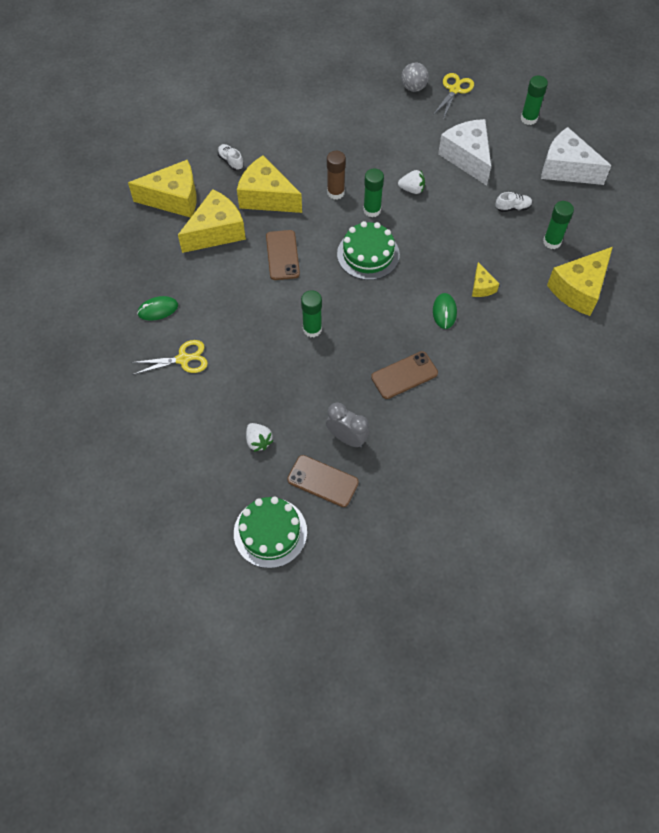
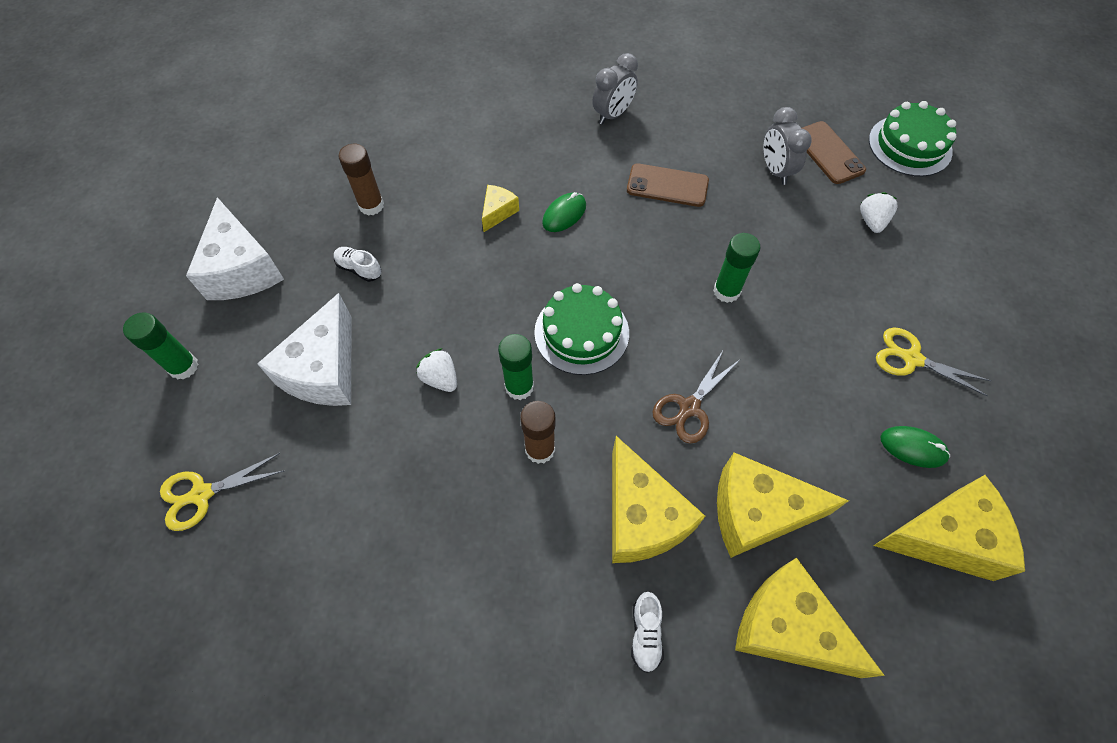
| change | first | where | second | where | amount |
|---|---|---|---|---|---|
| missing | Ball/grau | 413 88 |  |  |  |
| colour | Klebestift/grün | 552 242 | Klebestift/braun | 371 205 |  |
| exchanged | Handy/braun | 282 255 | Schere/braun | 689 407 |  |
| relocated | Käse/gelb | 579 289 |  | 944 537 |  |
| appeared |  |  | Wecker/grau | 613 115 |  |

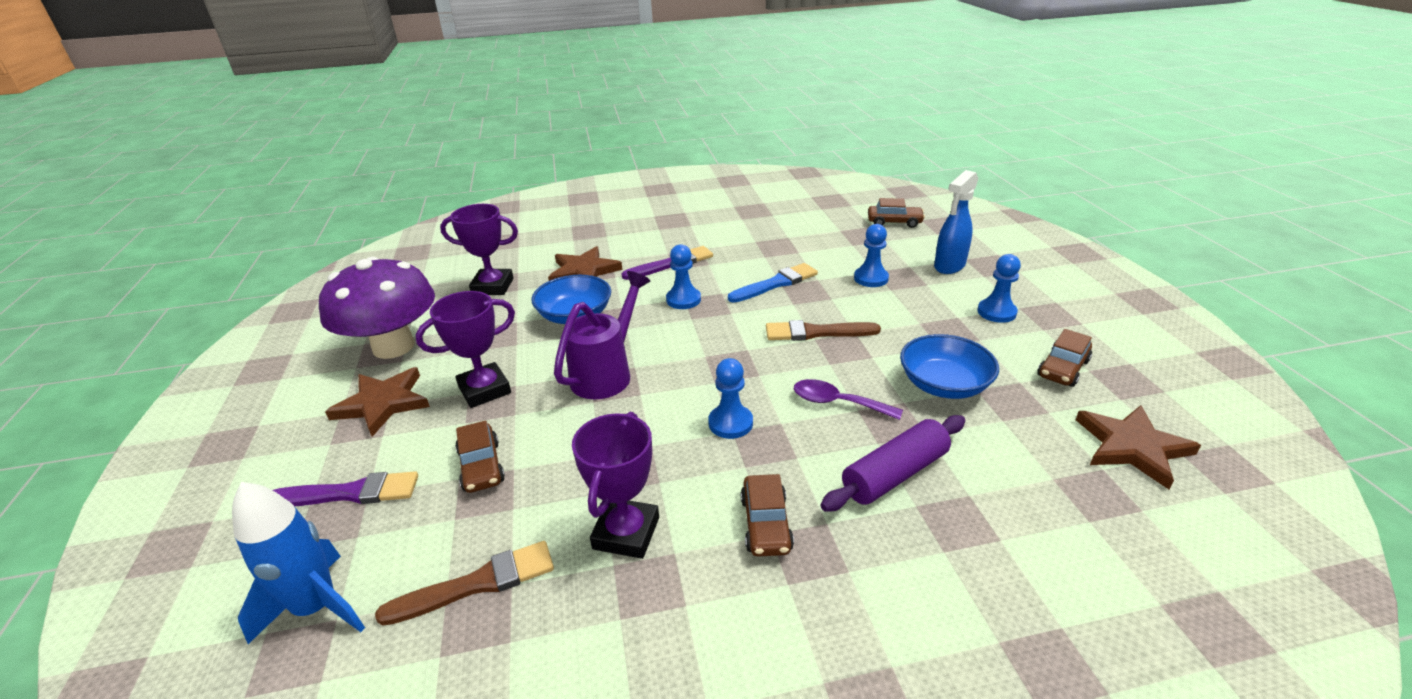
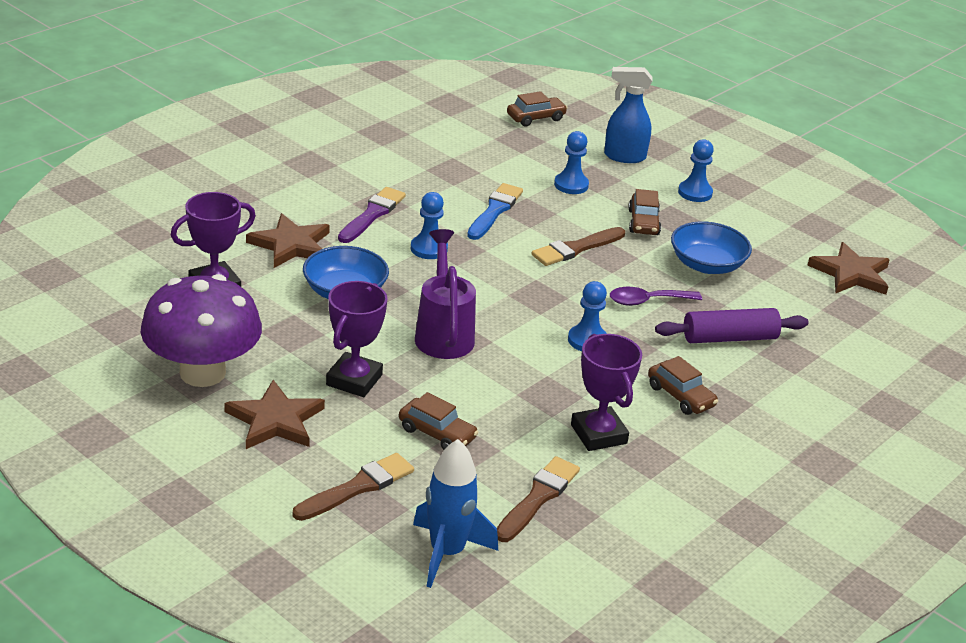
| change | first | where | second | where | amount |
|---|---|---|---|---|---|
| spun | Sprühflasche/blau | 949 266 |  | 624 157 | 90 degrees clockwise |
| relocated | Auto/braun | 1062 368 |  | 643 222 |  |
| spun | Nudelholz/lila | 895 474 |  | 729 338 | 60 degrees clockwise |
| colour | Pinsel/lila | 350 493 | Pinsel/braun | 358 487 |  |

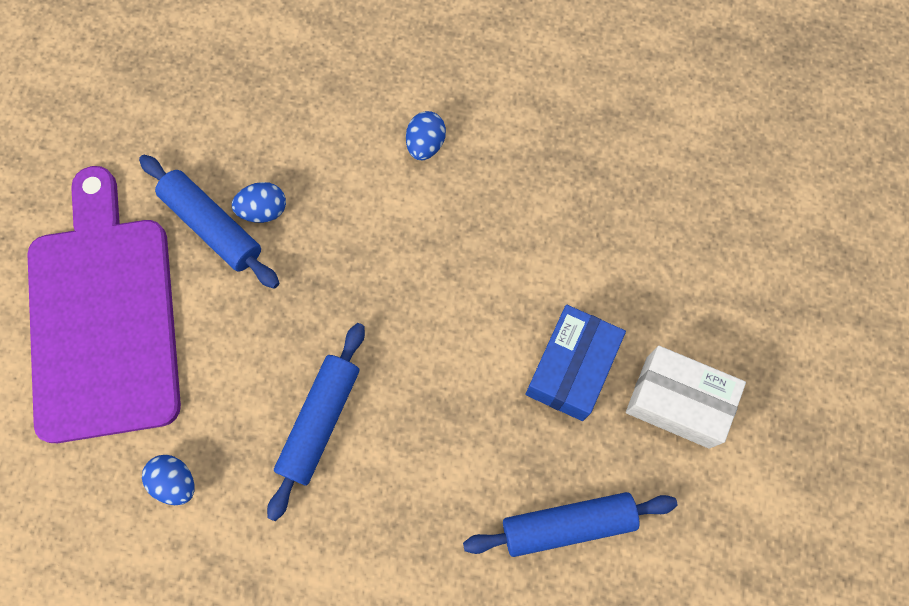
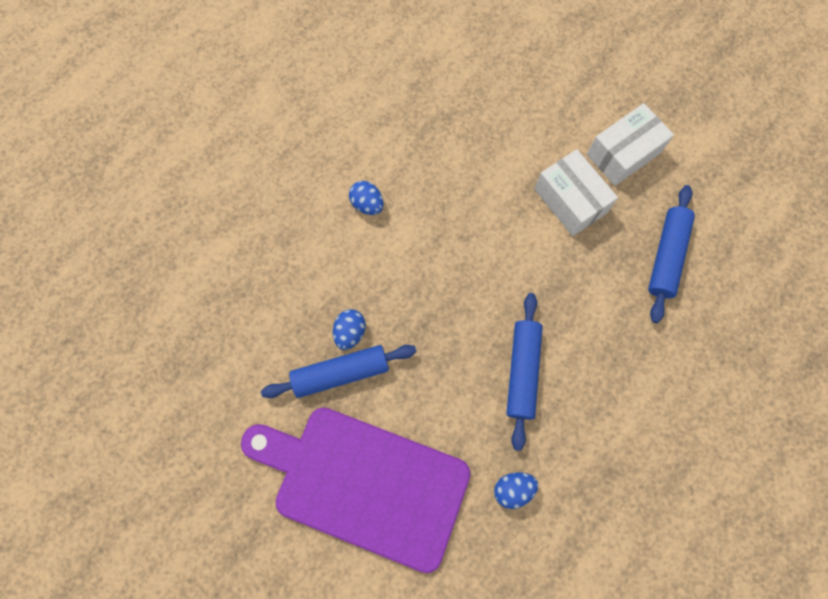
| change | first | where | second | where | amount |
|---|---|---|---|---|---|
| colour | Schachtel/blau | 571 368 | Schachtel/weiß | 570 201 |  |
| spun | Nudelholz/blau | 320 421 |  | 522 371 | 45 degrees clockwise |

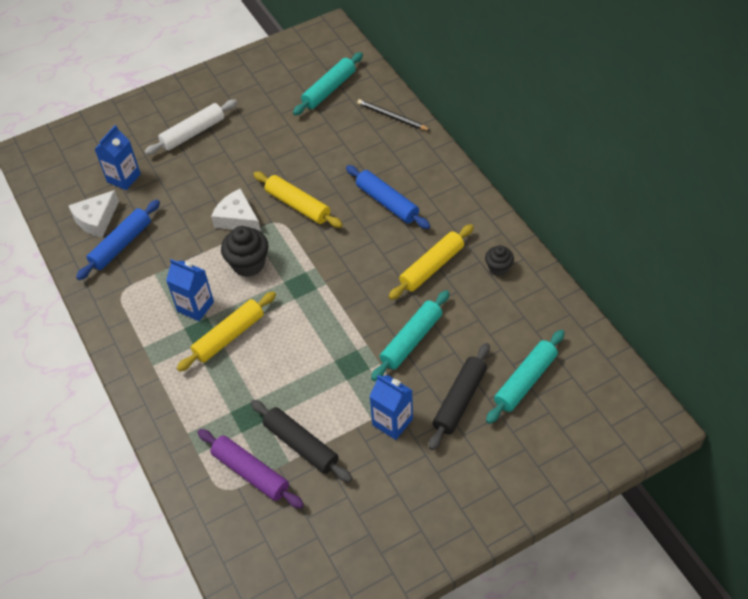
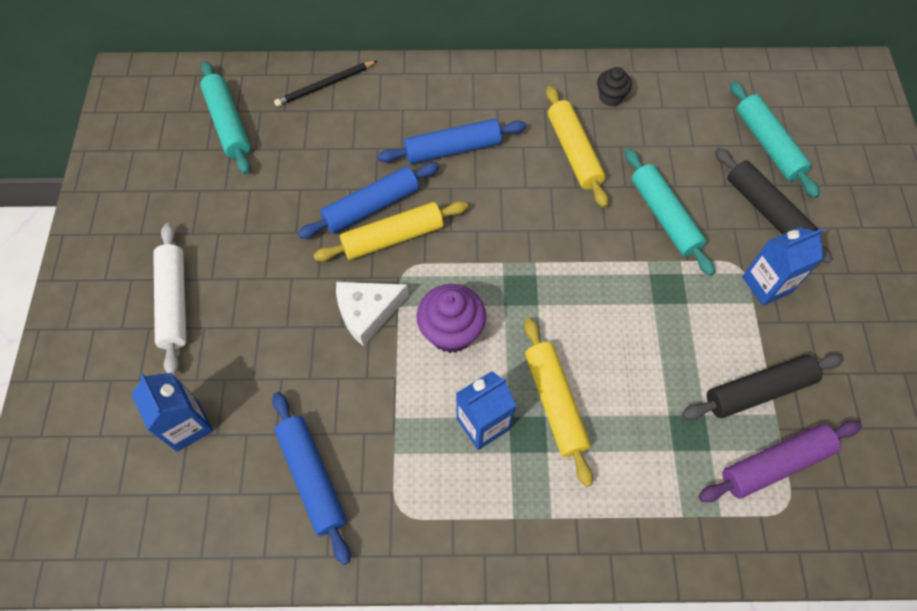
| change | first | where | second | where | amount |
|---|---|---|---|---|---|
| missing | Käse/weiß | 96 220 |  |  |  |
| colour | Muffin/schwarz | 248 264 | Muffin/lila | 451 332 |  |
| appeared |  |  | Nudelholz/blau | 371 206 |  |

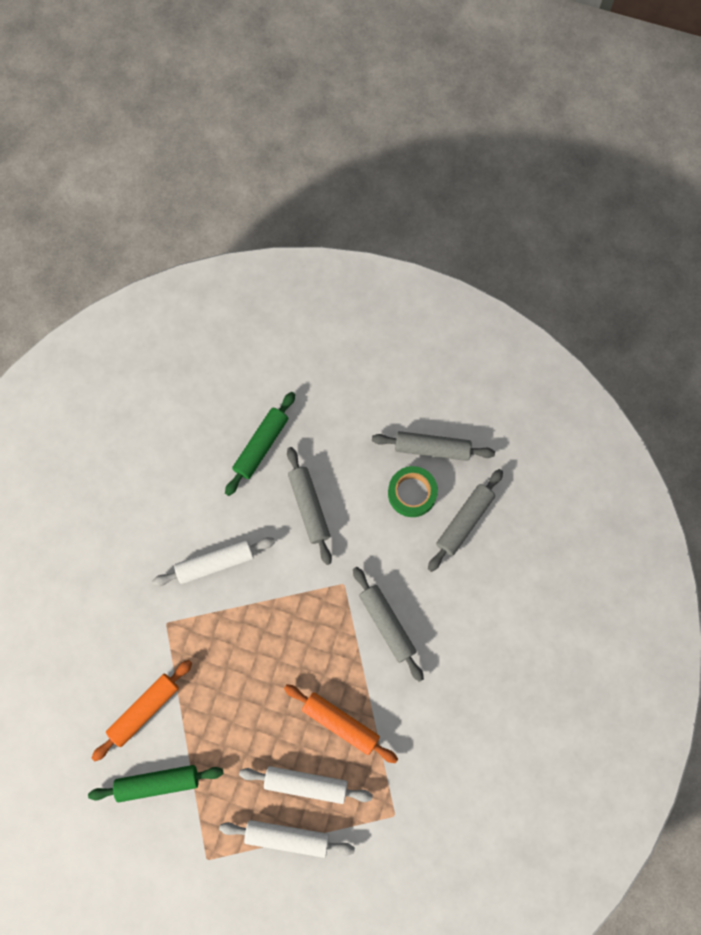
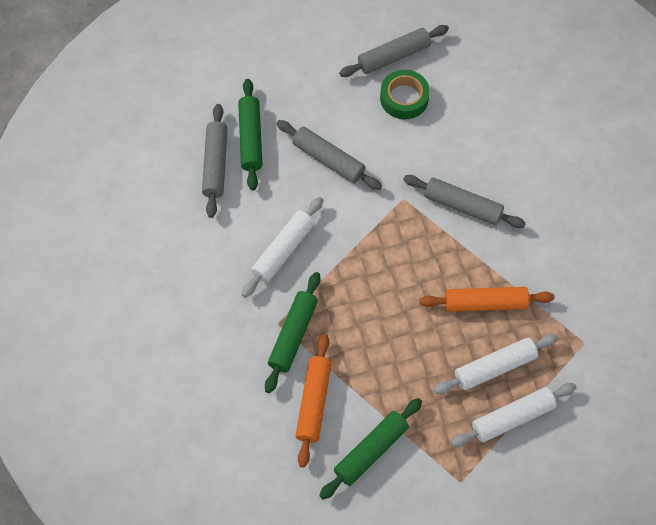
| change | first | where | second | where | amount |
|---|---|---|---|---|---|
| relocated | Nudelholz/grau | 464 521 |  | 215 164 |  |
| appeared |  |  | Nudelholz/grün | 293 335 |  |

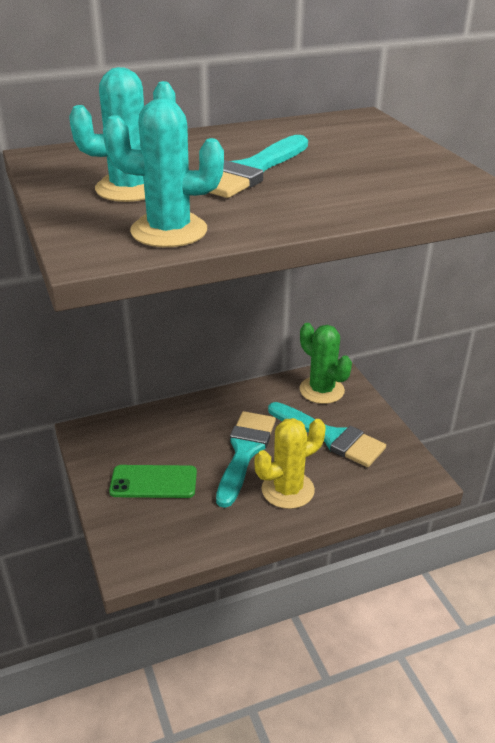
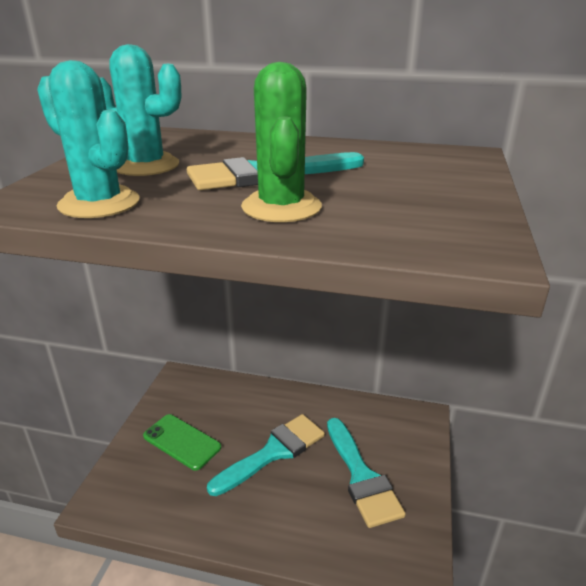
| change | first | where | second | where | amount |
|---|---|---|---|---|---|
| relocated | Kaktus/grün | 321 390 |  | 281 207 |  |
| missing | Kaktus/gelb | 287 490 |  |  |  |

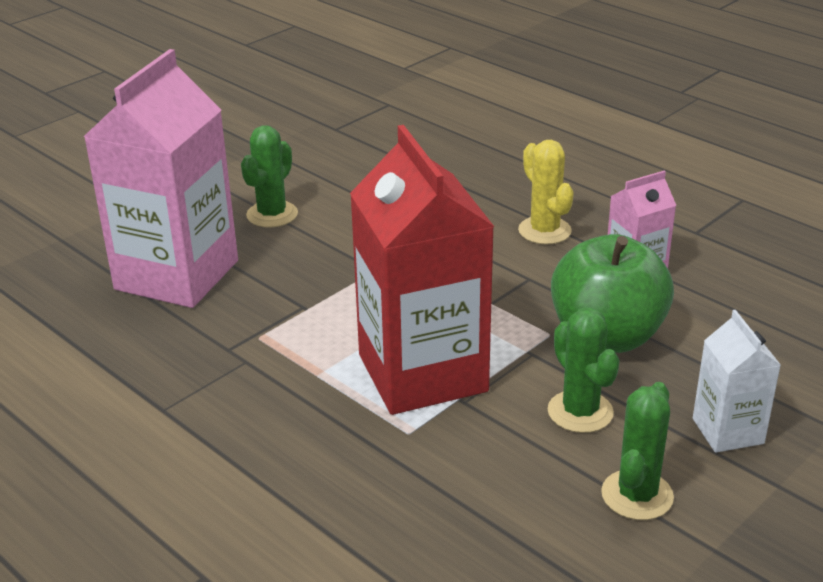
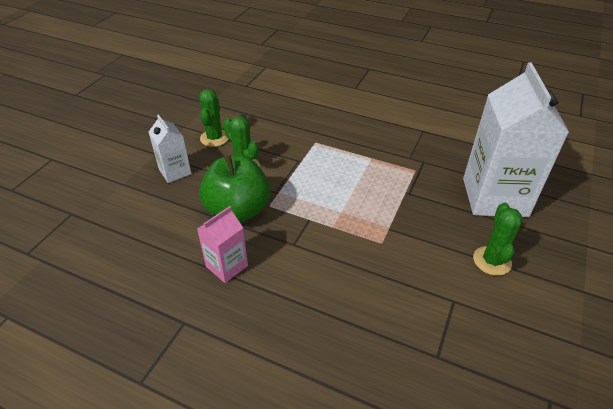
| change | first | where | second | where | amount |
|---|---|---|---|---|---|
| colour | Getränkekarton/rosa | 177 275 | Getränkekarton/weiß | 494 197 |  |
| missing | Getränkekarton/rot | 422 373 |  |  |  |
| missing | Kaktus/gelb | 544 231 |  |  |  |

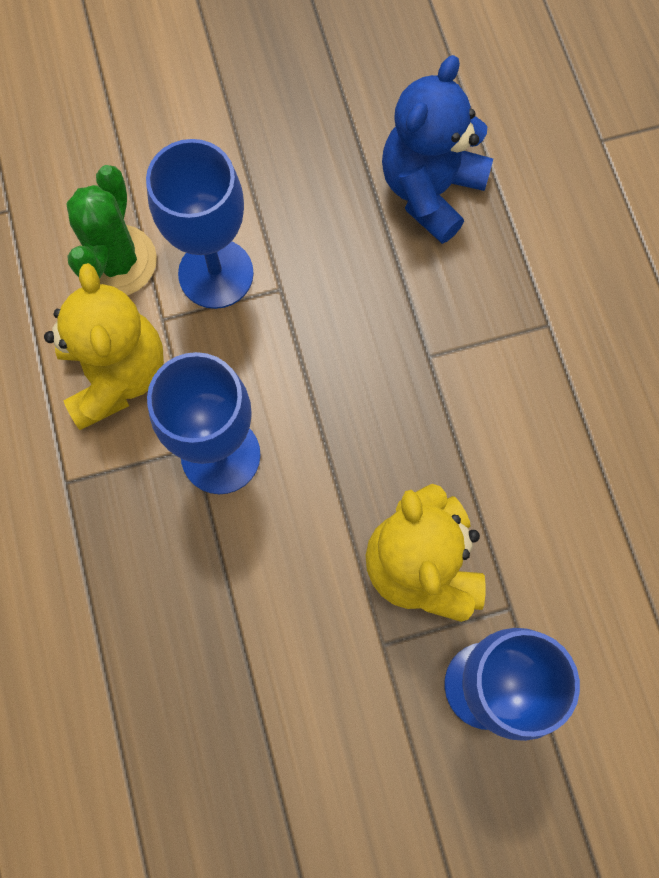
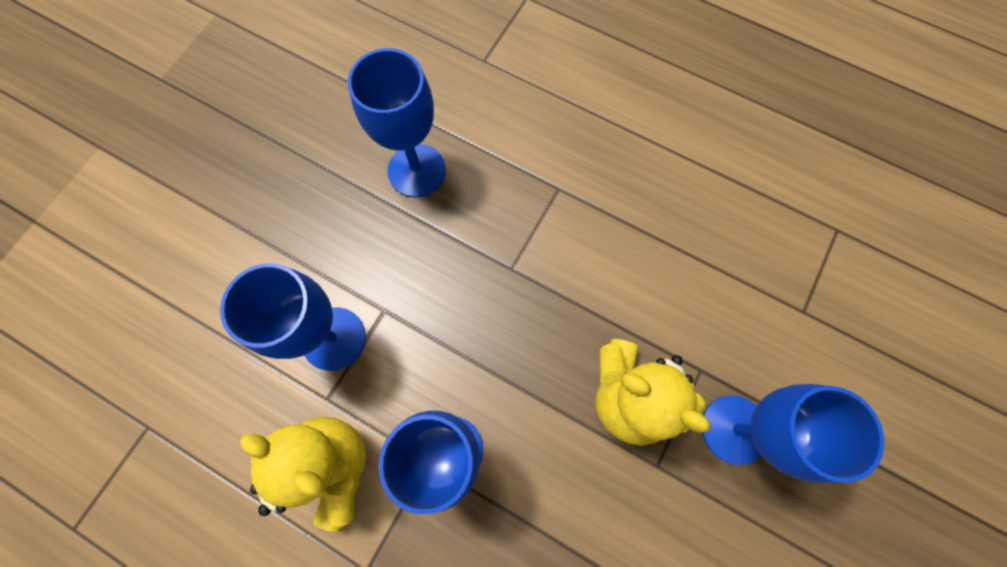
| change | first | where | second | where | amount |
|---|---|---|---|---|---|
| exchanged | Teddybär/blau | 430 191 | Kelch/blau | 416 170 |  |
| missing | Kaktus/grün | 117 261 |  |  |  |

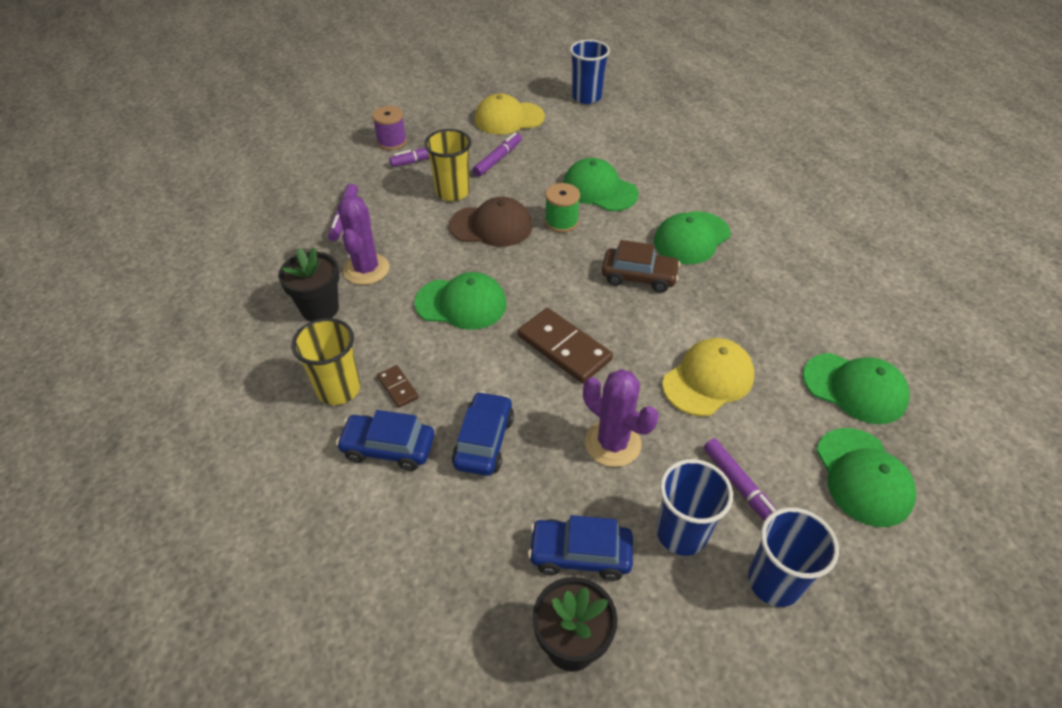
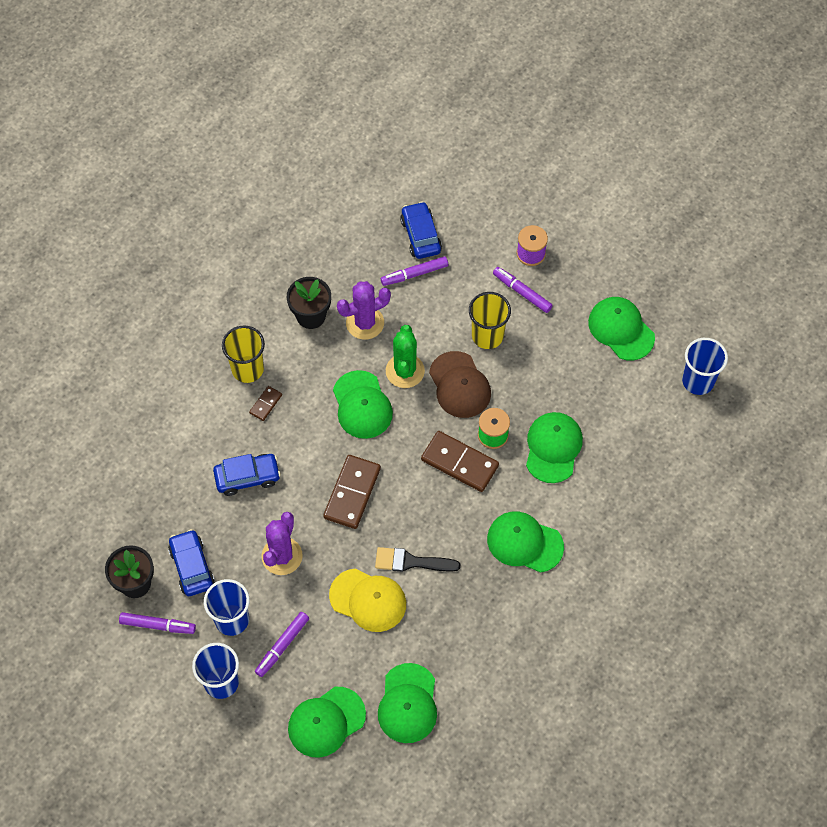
| change | first | where | second | where | amount |
|---|---|---|---|---|---|
| colour | Kappe/gelb | 509 118 | Kappe/grün | 621 329 |  |
| relocated | Filzstift/lila | 498 159 |  | 158 625 |  |
| missing | Auto/braun | 639 277 |  |  |  |
| relocated | Auto/blau | 388 448 |  | 420 235 |  |
| appeared |  |  | Kaktus/grün | 405 371 |  |
| appeared |  |  | Dominostein/braun | 459 463 |  |
| appeared |  |  | Pinsel/schwarz | 411 562 |  |

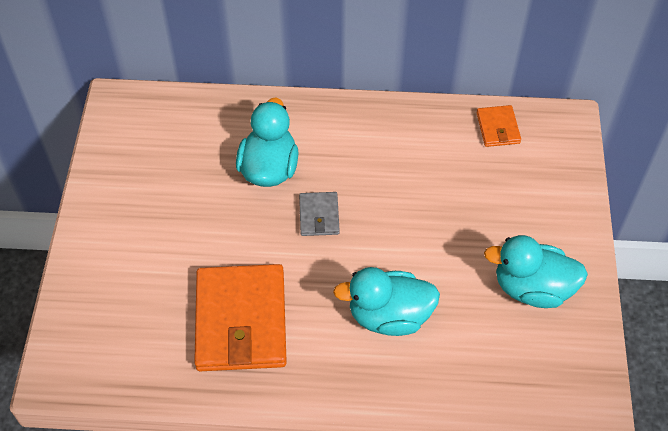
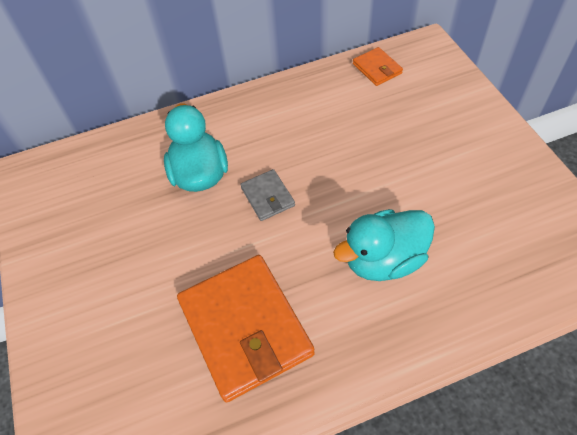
| change | first | where | second | where | amount |
|---|---|---|---|---|---|
| missing | Ente/türkis | 532 288 |  |  |  |

